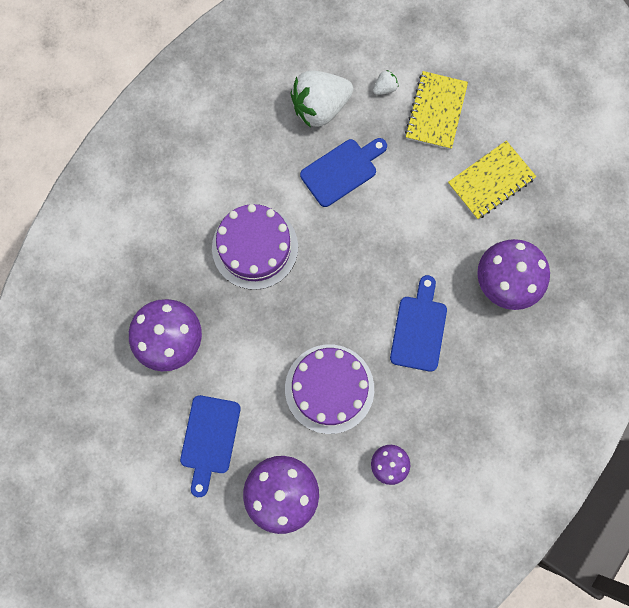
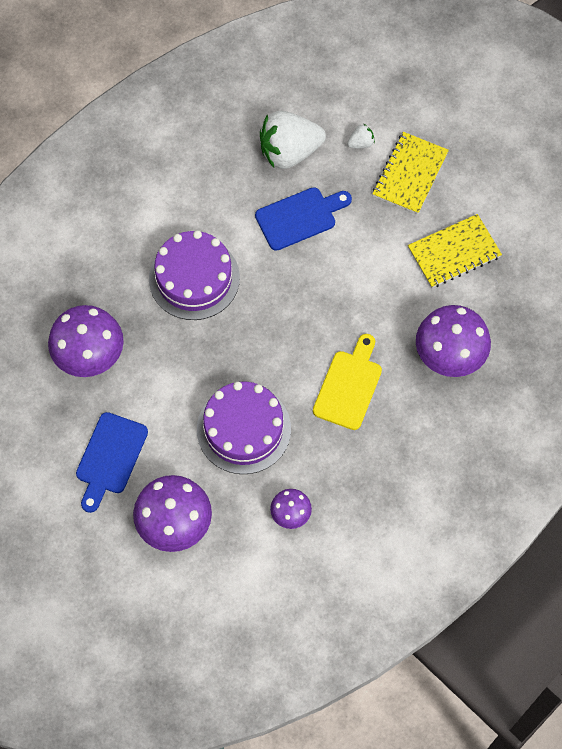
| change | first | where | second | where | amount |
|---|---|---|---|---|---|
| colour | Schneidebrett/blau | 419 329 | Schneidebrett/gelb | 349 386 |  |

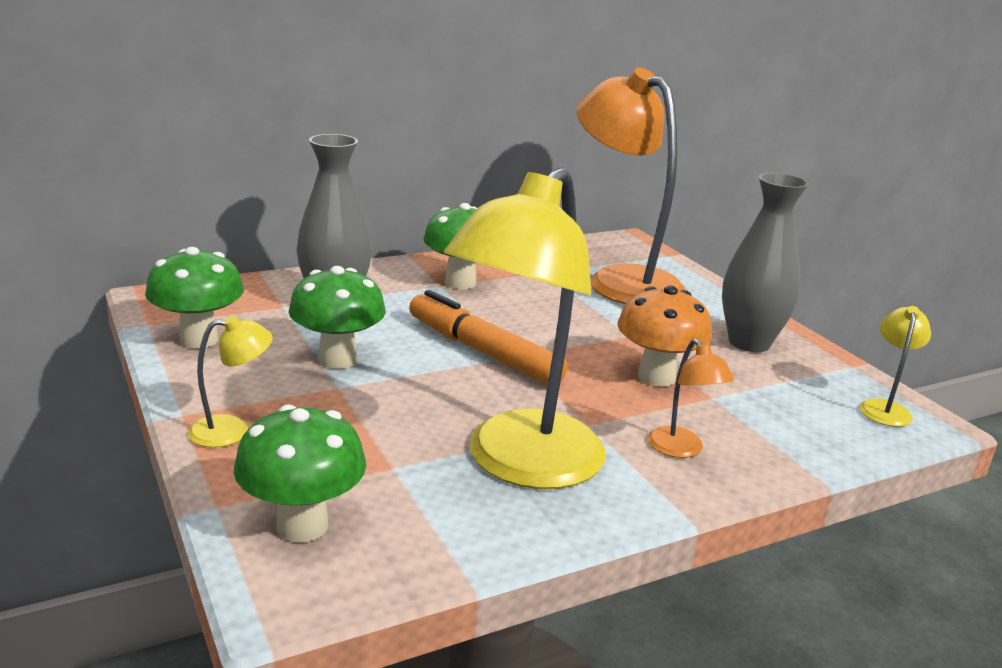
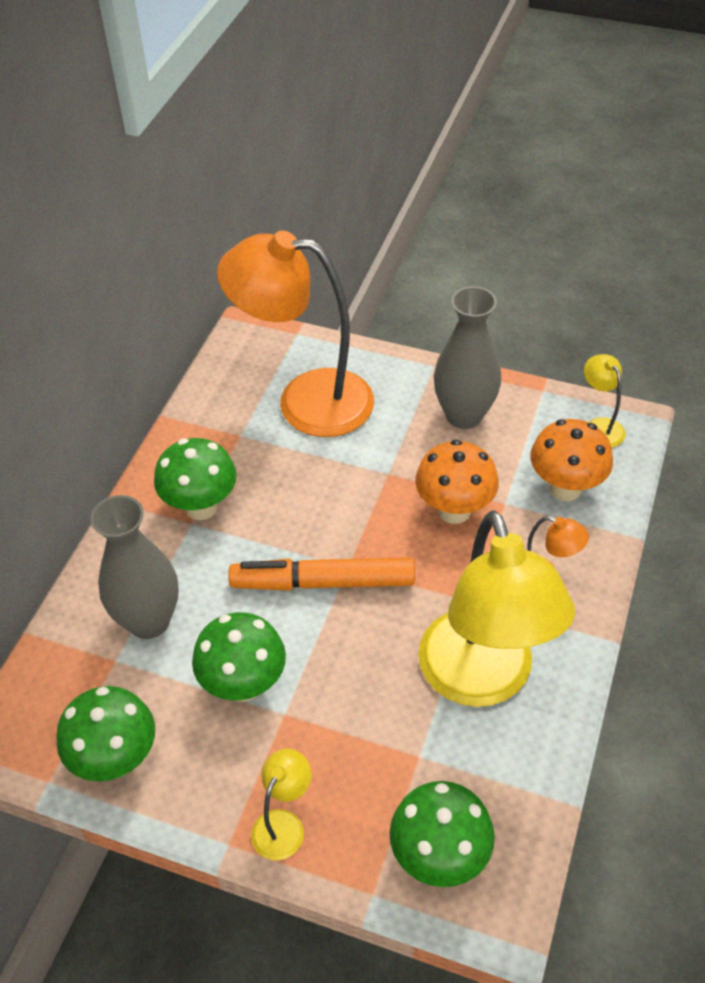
| change | first | where | second | where | amount |
|---|---|---|---|---|---|
| appeared |  |  | Pilz/orange | 565 488 |  |

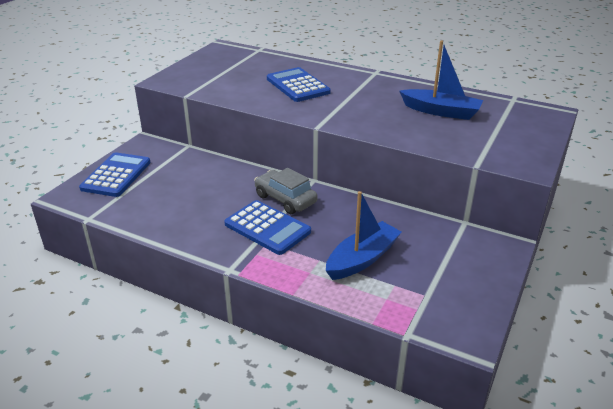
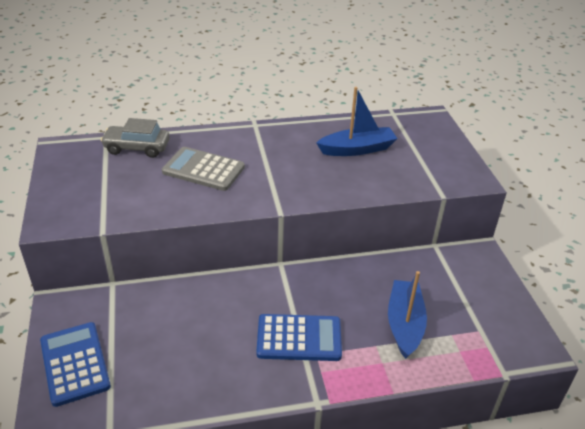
| change | first | where | second | where | amount |
|---|---|---|---|---|---|
| colour | Taschenrechner/blau | 298 86 | Taschenrechner/grau | 203 170 |  |
| relocated | Auto/grau | 285 199 |  | 137 148 |  |

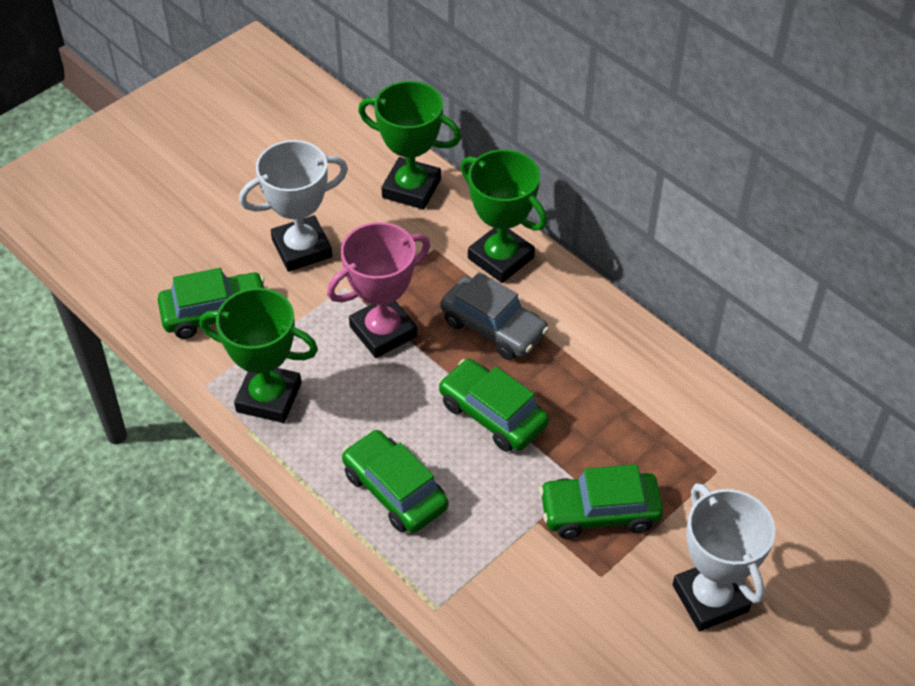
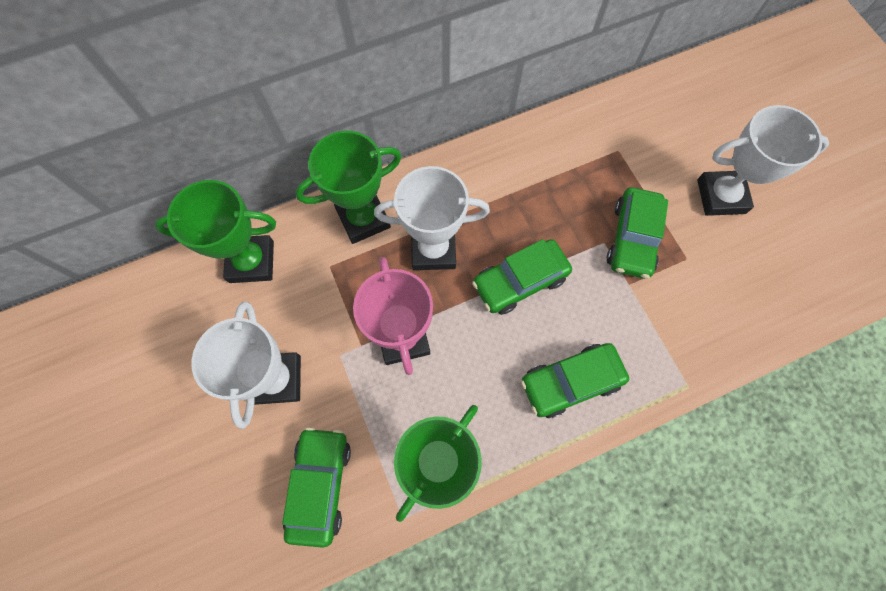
| change | first | where | second | where | amount |
|---|---|---|---|---|---|
| spun | Pokal/grün | 411 188 |  | 251 262 | 45 degrees clockwise |
| exchanged | Auto/grau | 493 327 | Pokal/weiß | 433 250 |  |

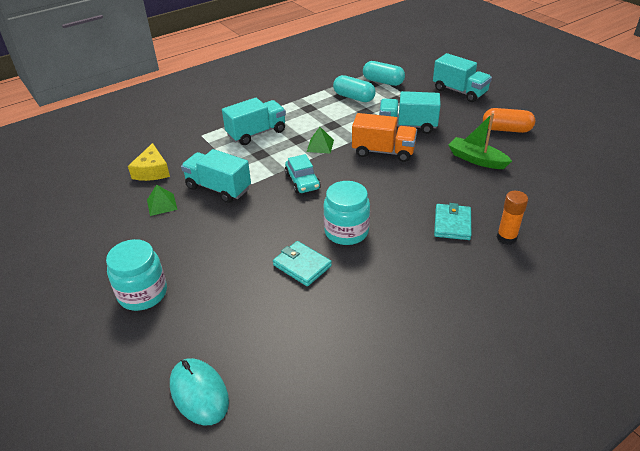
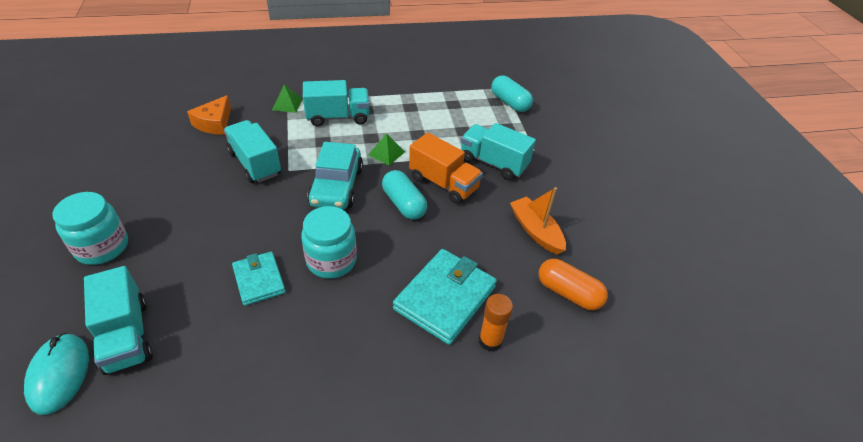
| change | first | where | second | where | amount |
|---|---|---|---|---|---|
| relocated | Lastwagen/türkis | 459 91 |  | 126 336 |  |
| relocated | Kapsel/türkis | 354 97 |  | 403 204 |  |
| relocated | Kapsel/orange | 506 129 |  | 568 293 |  |
| colour | Boot/grün | 476 159 | Boot/orange | 535 231 |  |
| colour | Käse/gelb | 152 171 | Käse/orange | 214 123 |  |
| size | Auto/türkis | 302 181 |  | 336 186 | x1.52 |
| relocated | Pyramide/grün | 162 204 |  | 287 104 |  |
| size | Geldbörse/türkis | 452 224 |  | 445 298 | x1.66 |

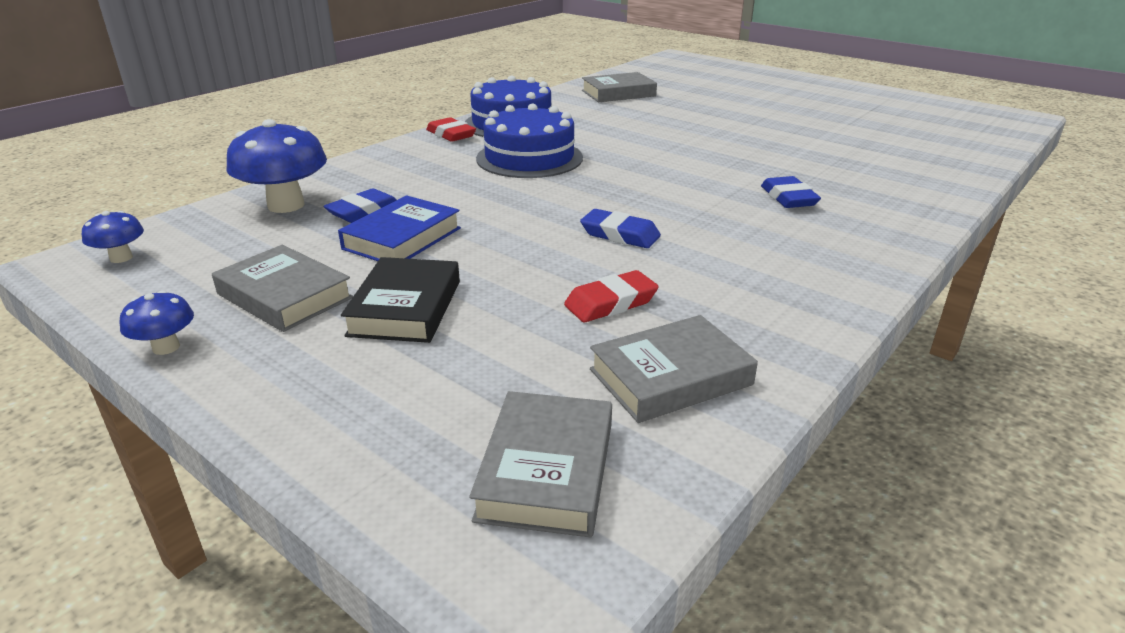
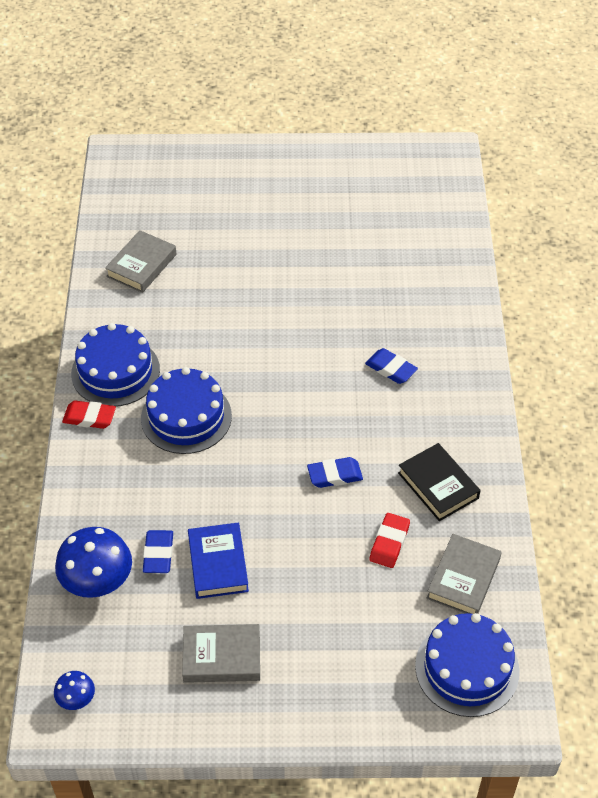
| change | first | where | second | where | amount |
|---|---|---|---|---|---|
| relocated | Buch/schwarz | 406 308 |  | 438 485 |  |
| missing | Pilz/blau | 166 347 |  |  |  |
| exchanged | Buch/grau | 547 470 | Kuchen/blau | 467 668 |  |

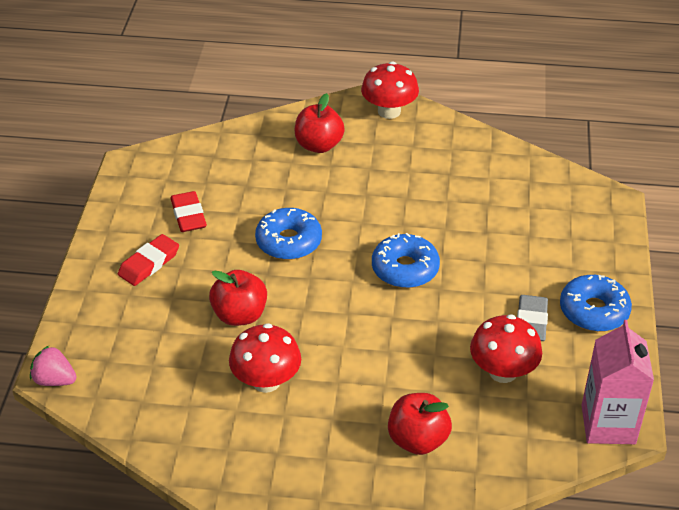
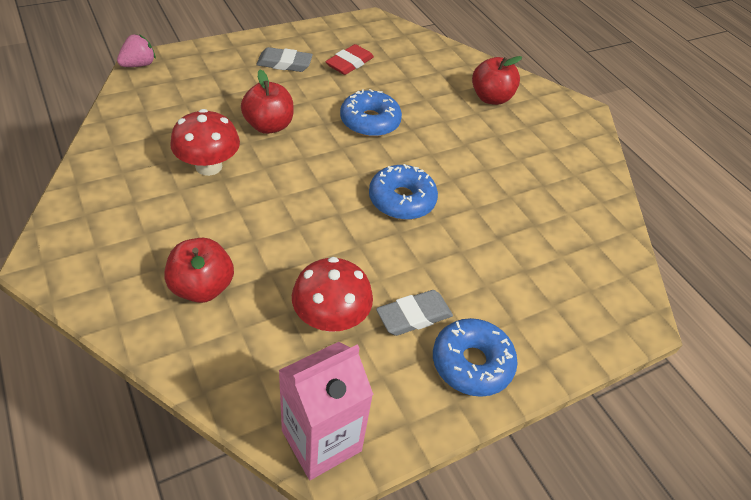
| change | first | where | second | where | amount |
|---|---|---|---|---|---|
| missing | Pilz/rot | 389 111 |  |  |  |
| colour | Radiergummi/rot | 149 263 | Radiergummi/grau | 284 63 |  |
| spun | Erdbeere/rosa | 54 380 |  | 139 65 | 60 degrees clockwise |

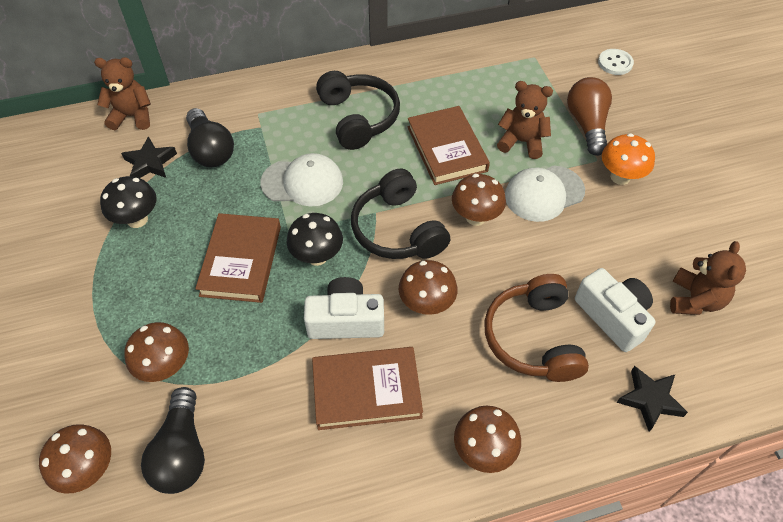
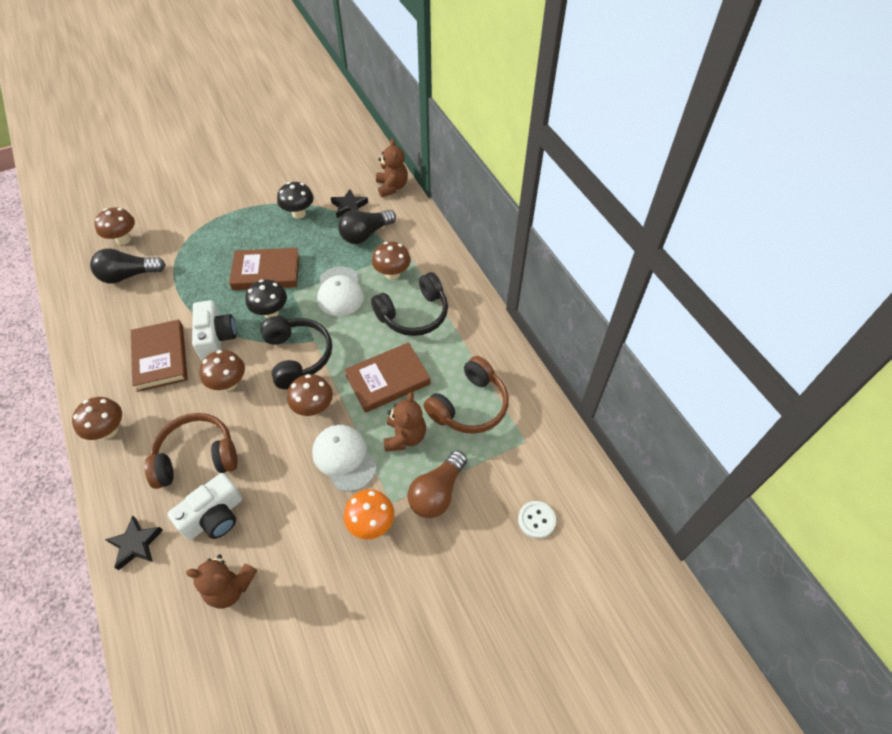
| change | first | where | second | where | amount |
|---|---|---|---|---|---|
| spun | Glühbirne/braun | 587 124 |  | 437 493 | 135 degrees clockwise |
| spun | Kopfhörer/schwarz | 397 230 |  | 298 356 | 105 degrees clockwise |
| relocated | Pilz/braun | 166 367 |  | 392 274 |  |
| appeared |  |  | Kopfhörer/braun | 469 406 |  |

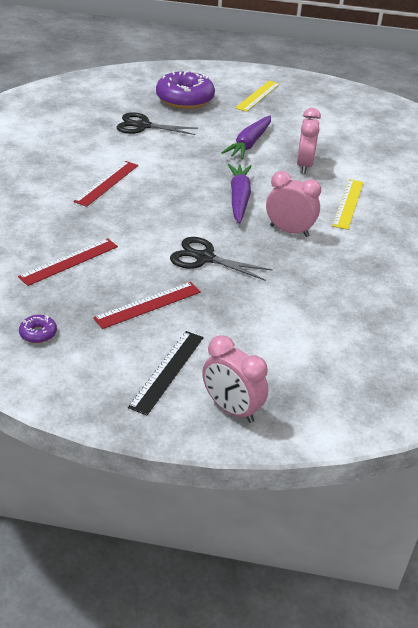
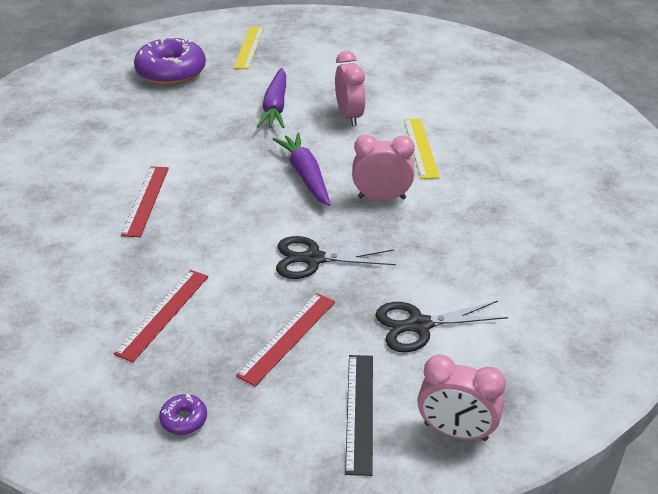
| change | first | where | second | where | amount |
|---|---|---|---|---|---|
| relocated | Schere/schwarz | 143 126 |  | 419 325 |  |

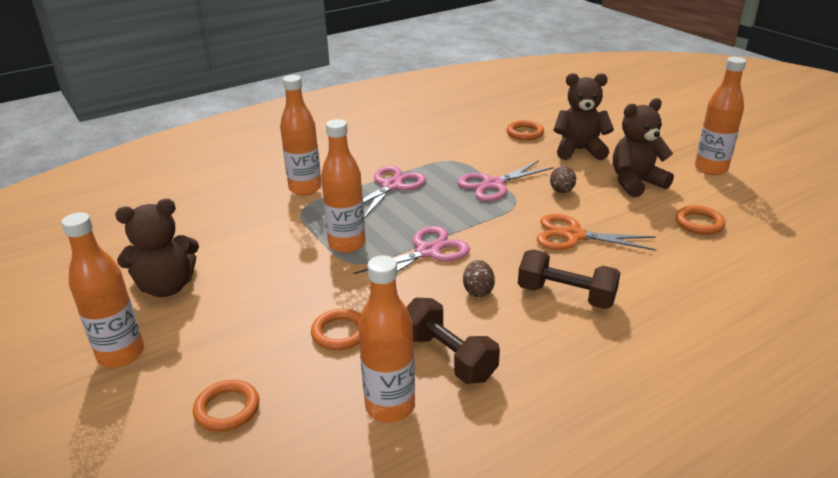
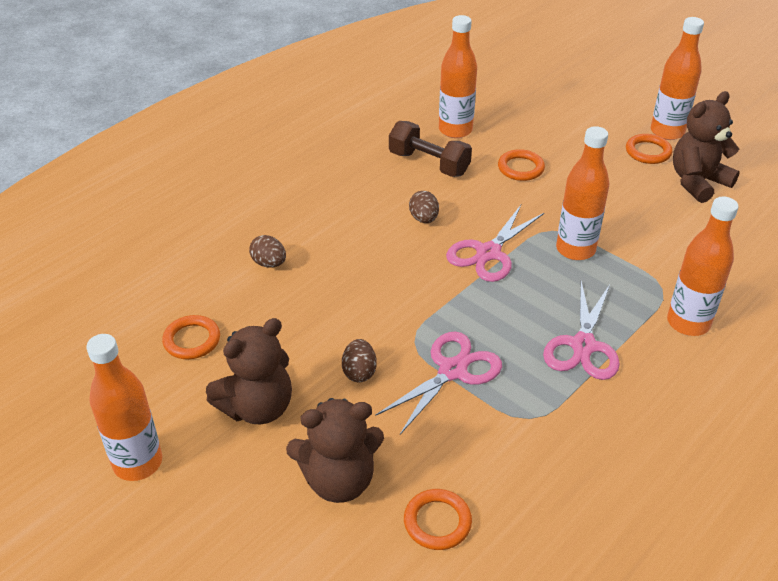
| change | first | where | second | where | amount |
|---|---|---|---|---|---|
| missing | Schere/orange | 573 236 |  |  |  |
| missing | Hantel/braun | 566 295 |  |  |  |
| relocated | Ring/orange | 227 409 |  | 648 152 |  |
| appeared |  |  | Ei/braun | 269 263 |  |

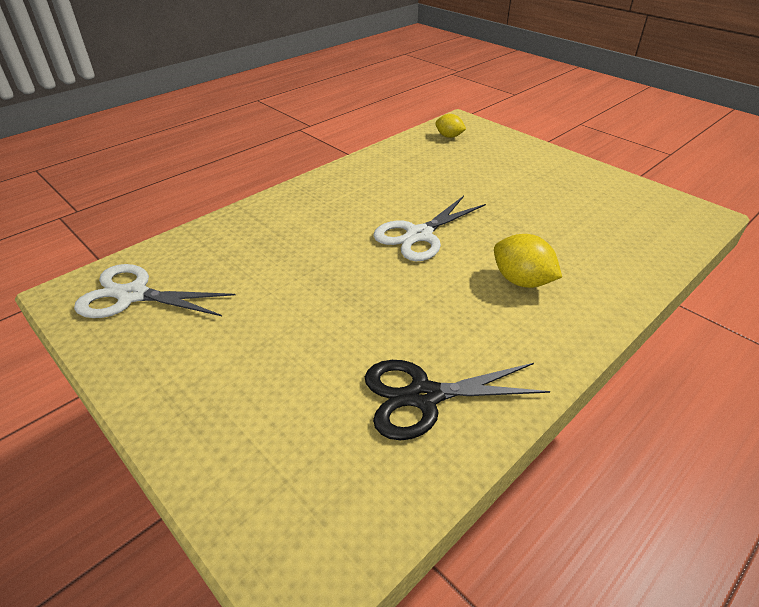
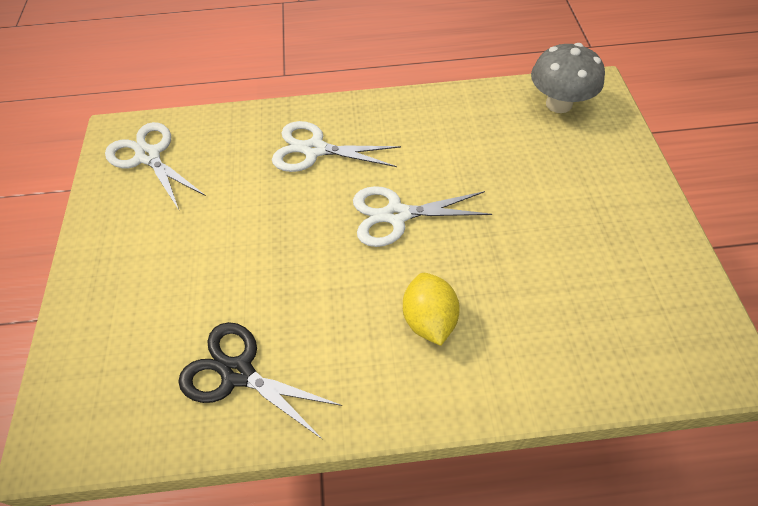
| change | first | where | second | where | amount |
|---|---|---|---|---|---|
| exchanged | Zitrone/gelb | 449 136 | Pilz/grau | 558 104 |  |
| appeared |  |  | Schere/weiß | 314 150 |  |

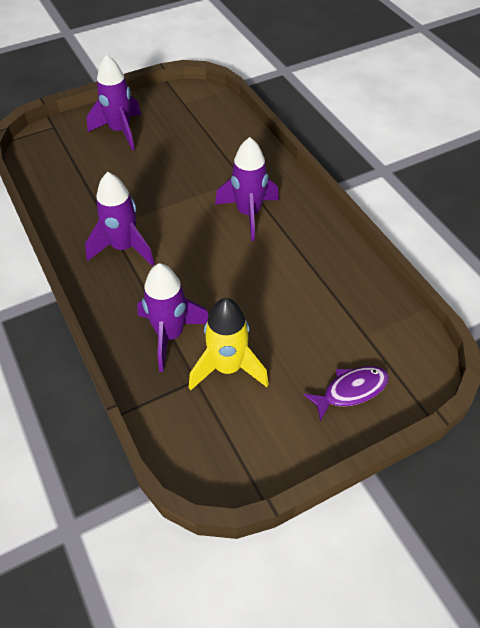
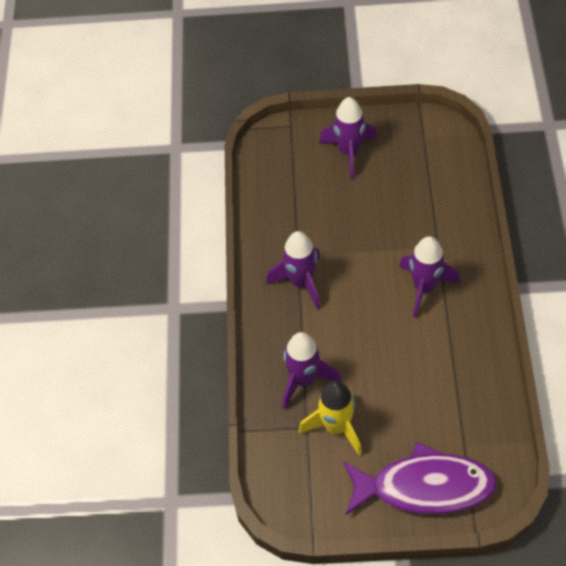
| change | first | where | second | where | amount |
|---|---|---|---|---|---|
| size | Fisch/lila | 351 391 |  | 424 487 | x1.99 |

